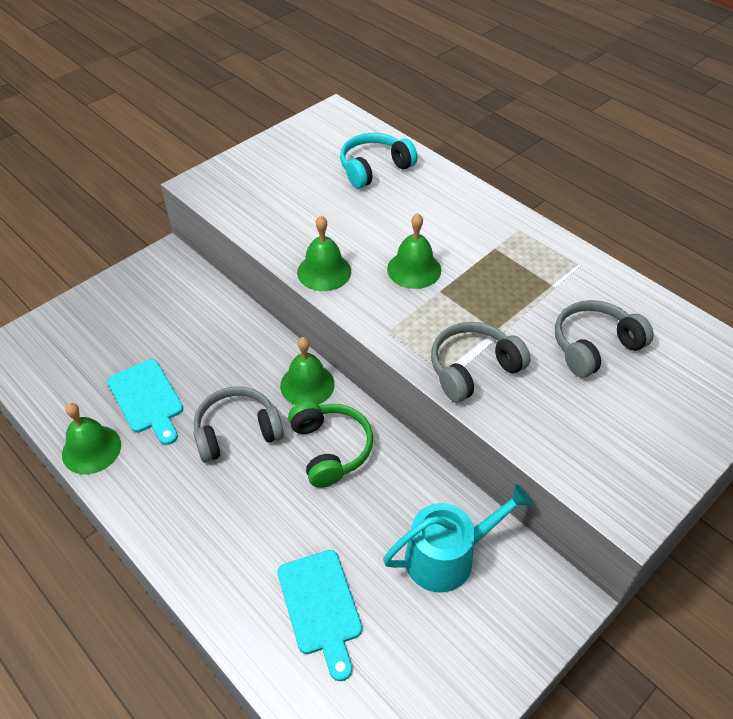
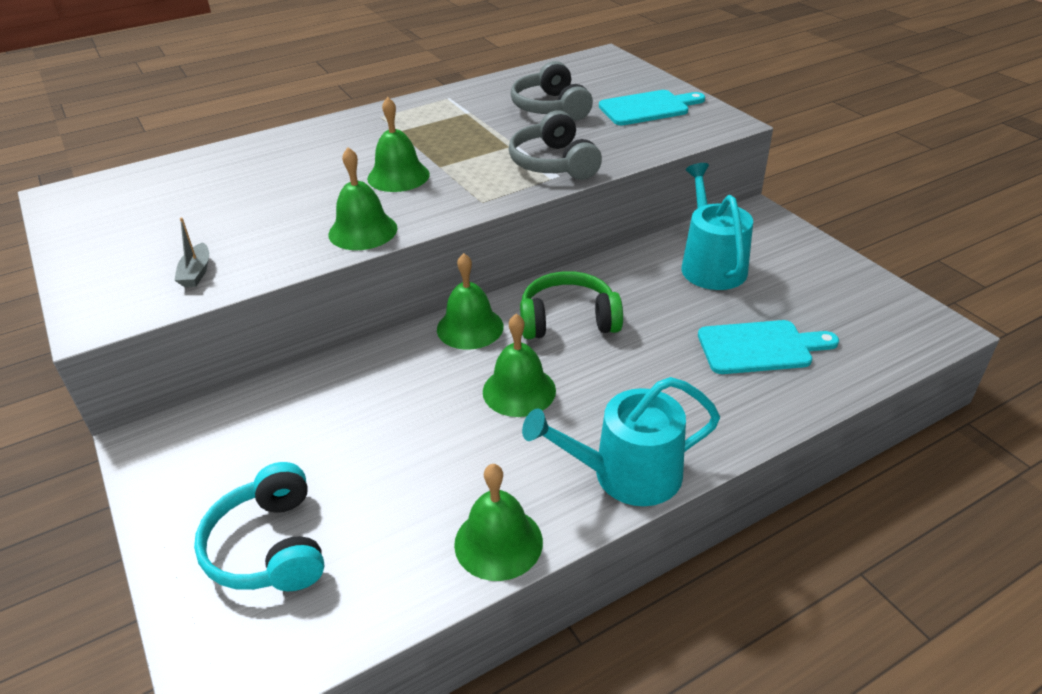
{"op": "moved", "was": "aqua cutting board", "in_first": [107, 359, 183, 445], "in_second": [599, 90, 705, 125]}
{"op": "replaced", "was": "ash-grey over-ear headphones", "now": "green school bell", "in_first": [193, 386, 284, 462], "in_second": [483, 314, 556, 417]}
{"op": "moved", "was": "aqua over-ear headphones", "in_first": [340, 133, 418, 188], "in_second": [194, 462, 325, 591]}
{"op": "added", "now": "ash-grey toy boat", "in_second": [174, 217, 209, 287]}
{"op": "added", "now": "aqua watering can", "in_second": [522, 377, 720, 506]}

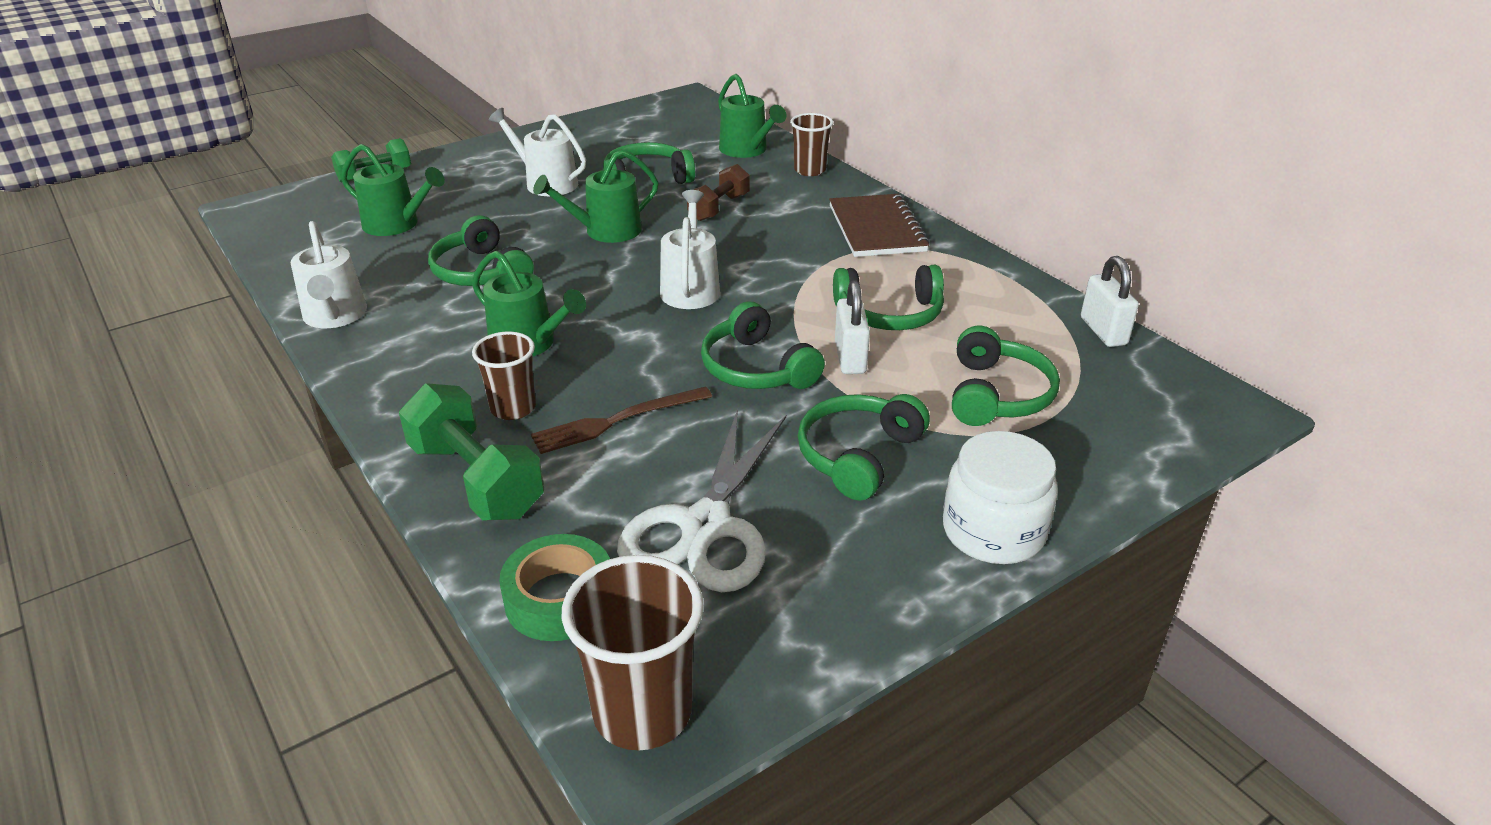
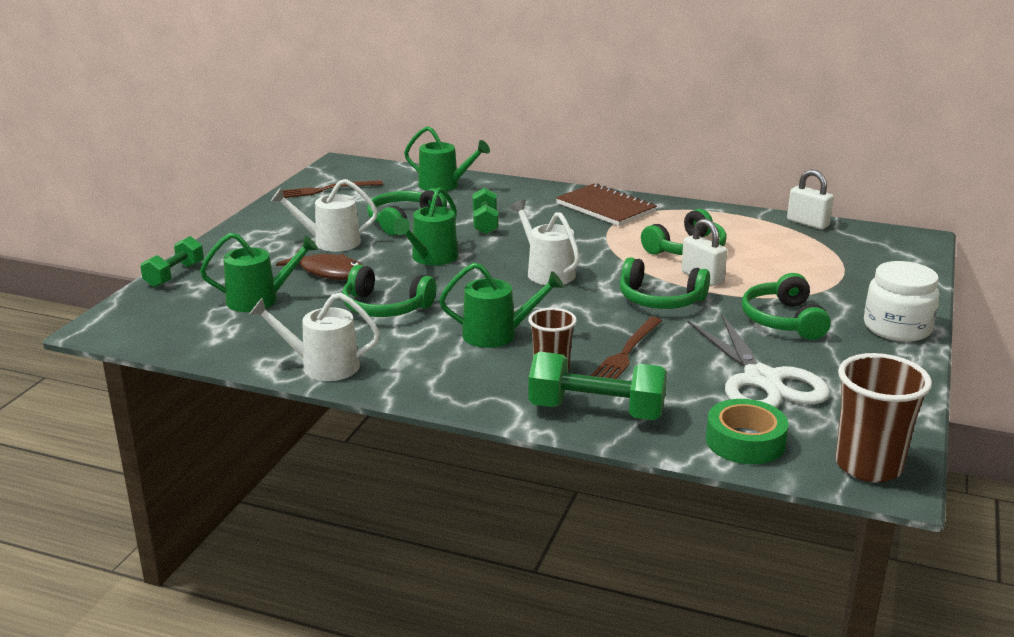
{"op": "turned", "was": "white watering can", "in_first": [291, 221, 367, 328], "in_second": [249, 293, 380, 381], "clockwise": 150}
{"op": "recoloured", "was": "dark brown hand weight", "now": "green hand weight", "in_first": [687, 164, 750, 221], "in_second": [473, 188, 499, 234]}
{"op": "removed", "was": "dark brown beaker", "in_first": [790, 113, 833, 176]}
{"op": "removed", "was": "green over-ear headphones", "in_first": [952, 326, 1060, 426]}
{"op": "added", "now": "dark brown fish", "in_second": [276, 250, 364, 280]}
{"op": "added", "now": "dark brown fork", "in_second": [282, 180, 383, 198]}

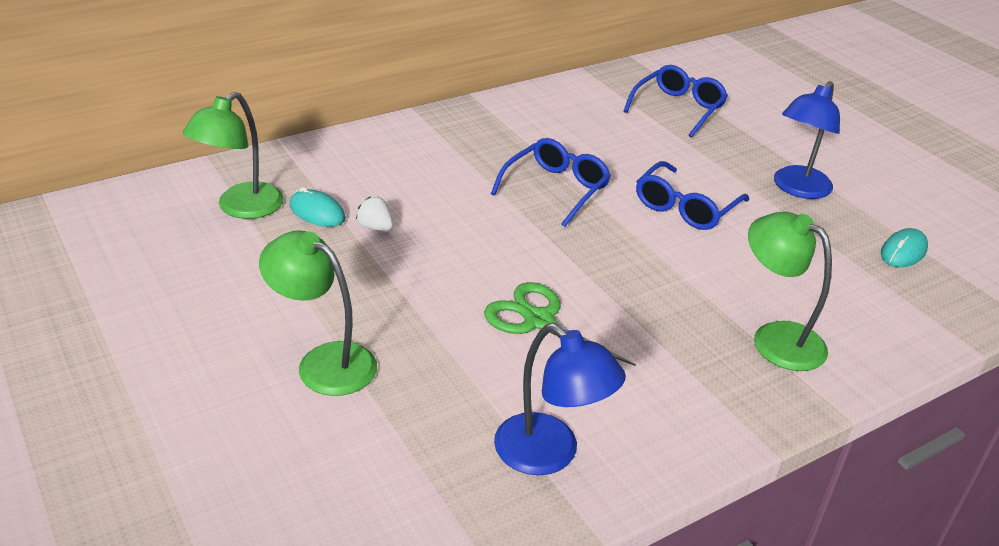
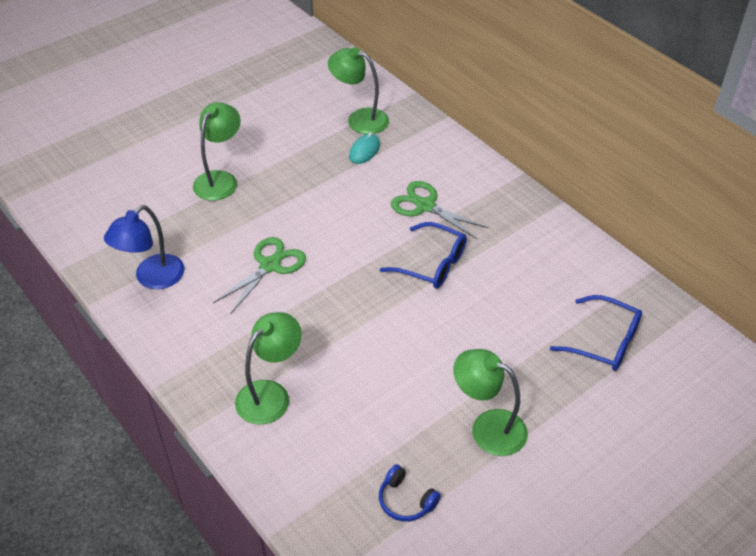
{"op": "removed", "was": "white strawberry", "in_first": [356, 197, 393, 231]}
{"op": "removed", "was": "blue glasses", "in_first": [636, 161, 749, 230]}
{"op": "recoloured", "was": "blue reading lamp", "now": "green reading lamp", "in_first": [774, 81, 840, 199], "in_second": [453, 349, 528, 456]}
{"op": "replaced", "was": "aqua mouse", "now": "blue over-ear headphones", "in_first": [881, 228, 928, 267], "in_second": [379, 464, 441, 522]}
{"op": "added", "now": "green pair of scissors", "in_second": [391, 181, 488, 239]}

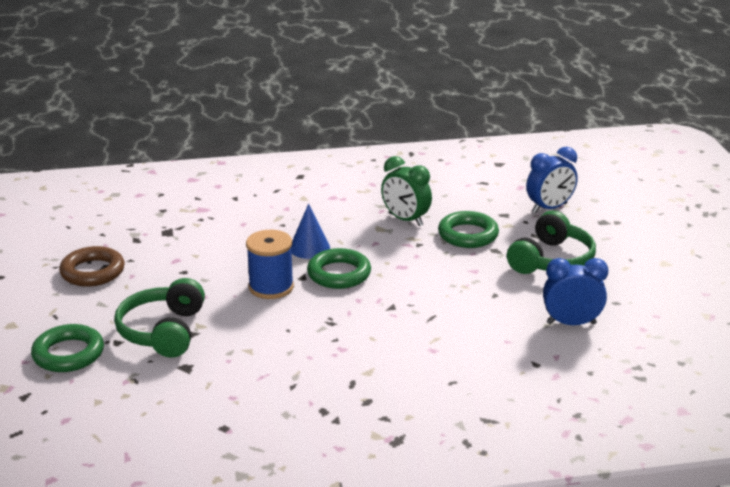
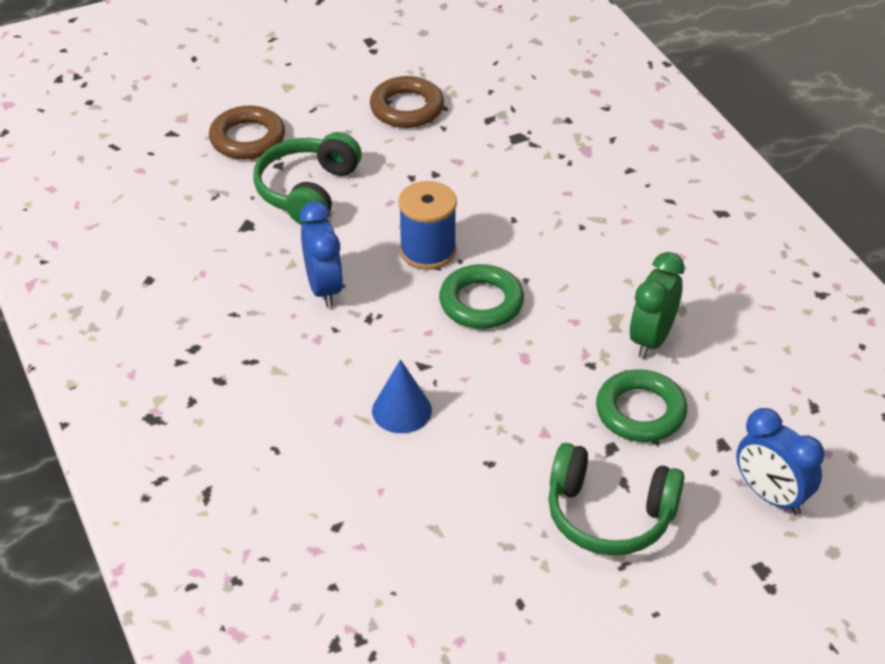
{"op": "recoloured", "was": "green torus", "now": "dark brown torus", "in_first": [31, 324, 104, 372], "in_second": [209, 106, 285, 159]}
{"op": "turned", "was": "green over-ear headphones", "in_first": [114, 278, 205, 358], "in_second": [253, 132, 362, 225], "clockwise": -60}
{"op": "moved", "was": "blue cone shape", "in_first": [291, 204, 330, 259], "in_second": [372, 359, 432, 433]}
{"op": "moved", "was": "blue bedside clock", "in_first": [543, 258, 608, 325], "in_second": [299, 202, 343, 307]}

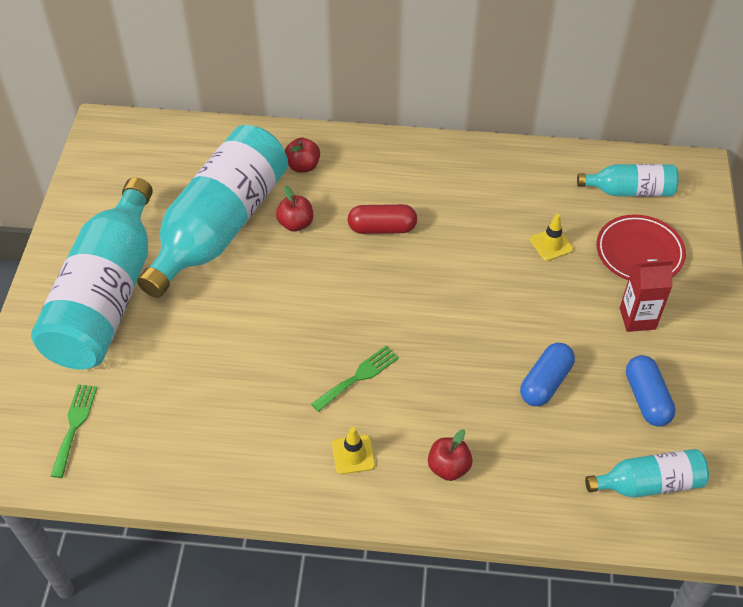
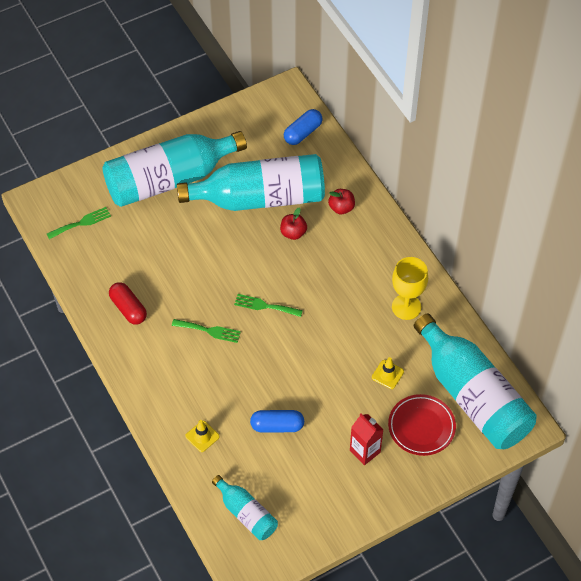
{"op": "moved", "was": "bright yellow safety cone", "in_first": [332, 427, 375, 474], "in_second": [185, 420, 220, 452]}
{"op": "moved", "was": "red capsule", "in_first": [348, 204, 417, 234], "in_second": [109, 282, 147, 324]}
{"op": "removed", "was": "red toy apple", "in_first": [428, 429, 473, 481]}
{"op": "resized", "was": "aqua flask", "in_first": [577, 164, 679, 197], "in_second": [414, 314, 537, 449], "ratio": 2.06}
{"op": "moved", "was": "blue capsule", "in_first": [626, 355, 676, 427], "in_second": [284, 109, 322, 145]}
{"op": "added", "now": "green fork", "in_second": [234, 294, 303, 317]}
{"op": "added", "now": "bright yellow chalice", "in_second": [392, 257, 428, 320]}

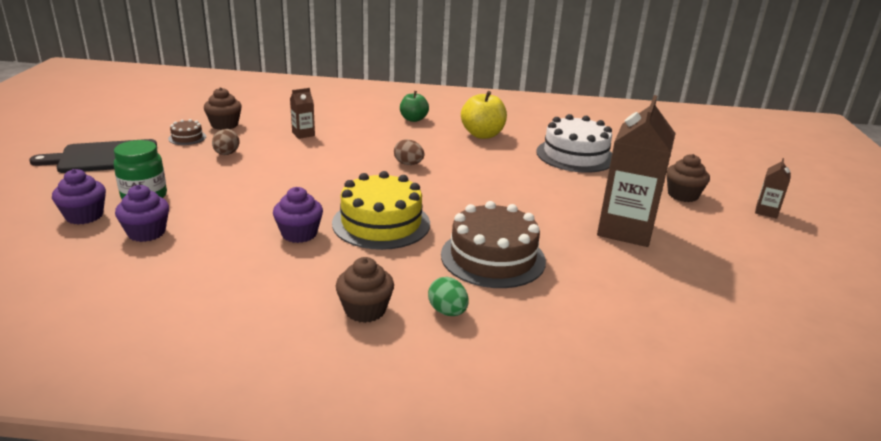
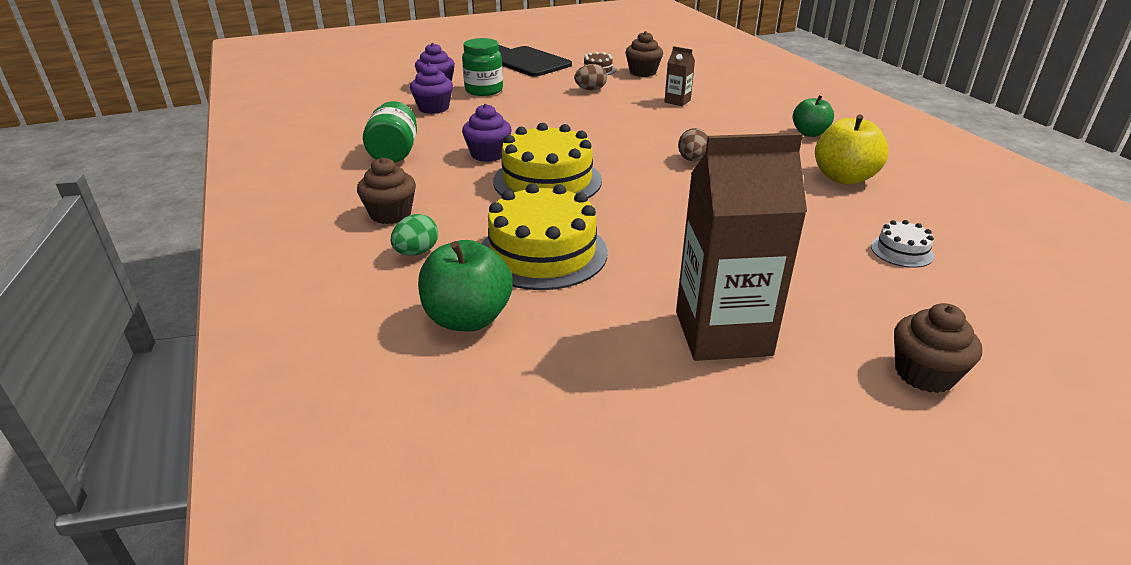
{"op": "recoloured", "was": "dark brown layer cake", "now": "bright yellow layer cake", "in_first": [441, 201, 546, 288], "in_second": [481, 183, 608, 290]}
{"op": "resized", "was": "white layer cake", "in_first": [536, 114, 612, 173], "in_second": [871, 220, 934, 268], "ratio": 0.45}
{"op": "removed", "was": "dark brown juice carton", "in_first": [755, 158, 791, 219]}
{"op": "added", "now": "green jam jar", "in_second": [363, 101, 417, 163]}
{"op": "added", "now": "green toy apple", "in_second": [418, 240, 513, 331]}

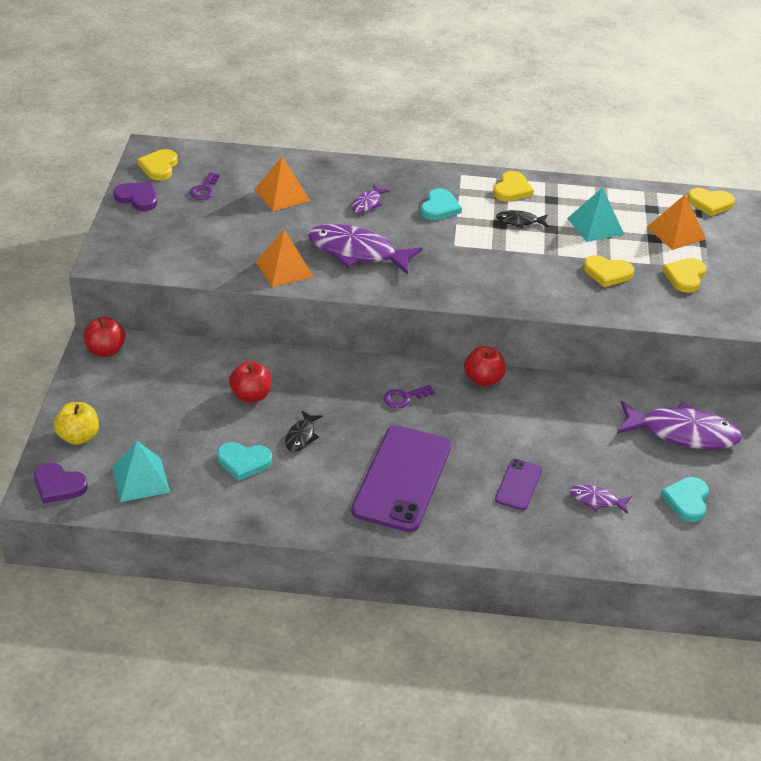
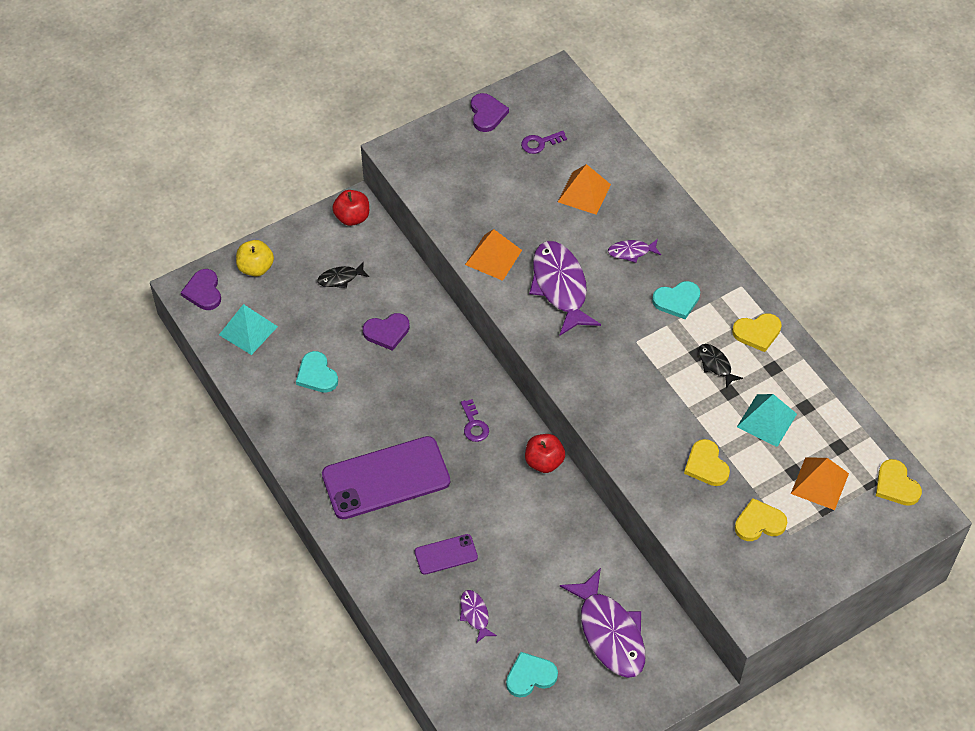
{"op": "removed", "was": "bright yellow heart shape", "in_first": [137, 149, 178, 180]}
{"op": "replaced", "was": "red toy apple", "now": "royal purple heart shape", "in_first": [229, 361, 272, 403], "in_second": [363, 313, 410, 351]}
{"op": "moved", "was": "black fish", "in_first": [285, 411, 323, 452], "in_second": [317, 261, 369, 288]}
{"op": "turned", "was": "royal purple key", "in_first": [384, 385, 435, 408], "in_second": [461, 399, 489, 442], "clockwise": -135}

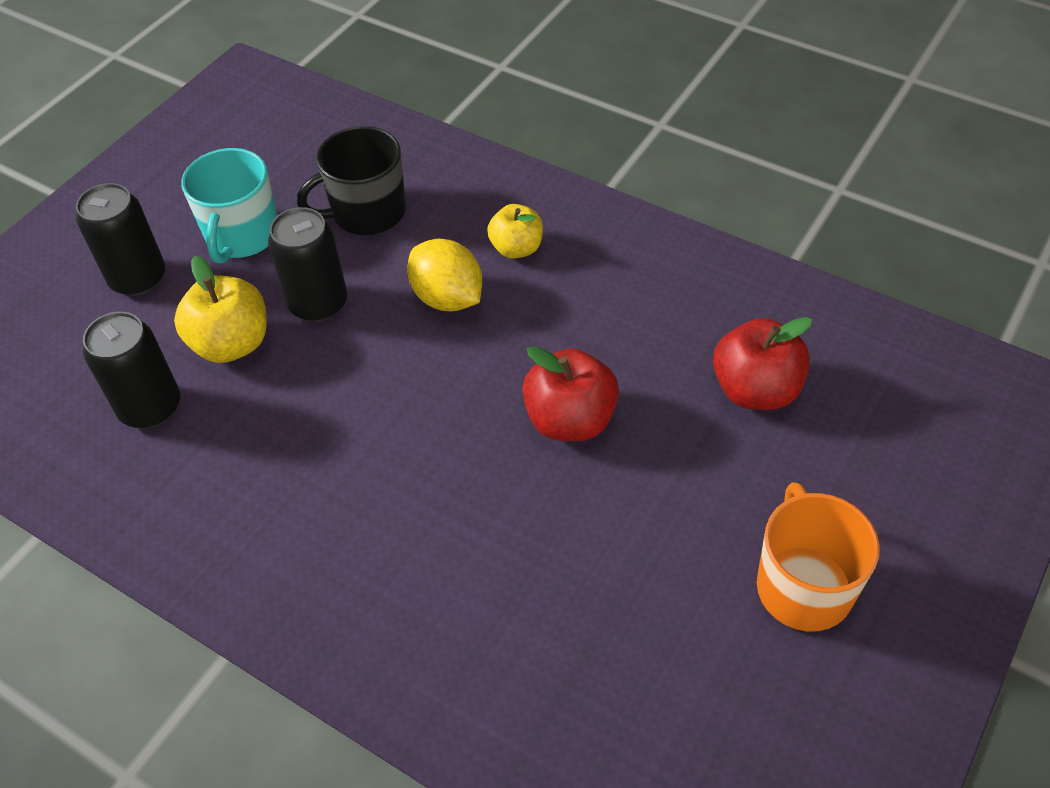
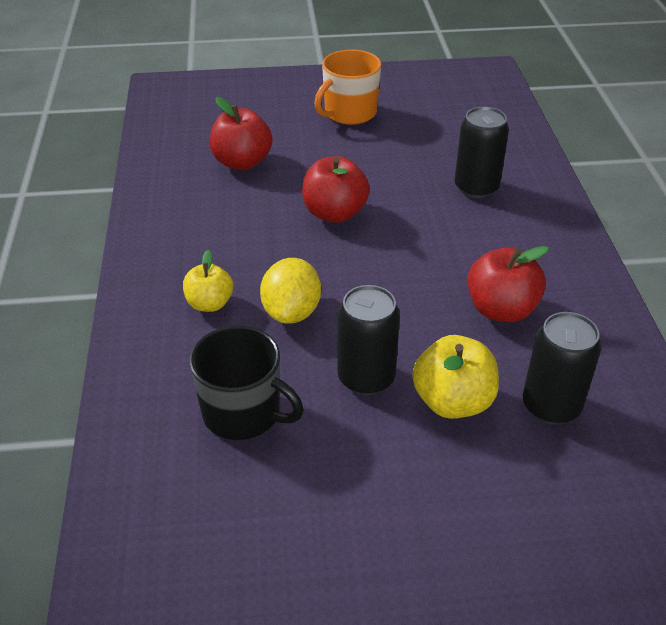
{"op": "moved", "was": "black soda can", "in_first": [76, 183, 165, 296], "in_second": [455, 107, 509, 198]}
{"op": "removed", "was": "aqua coffee mug", "in_first": [181, 148, 277, 264]}
{"op": "added", "now": "red toy apple", "in_second": [468, 246, 549, 322]}

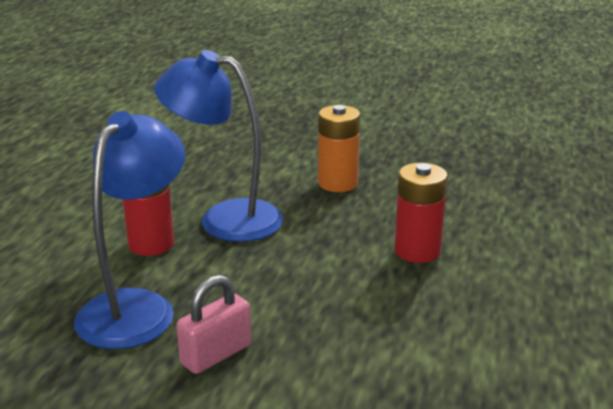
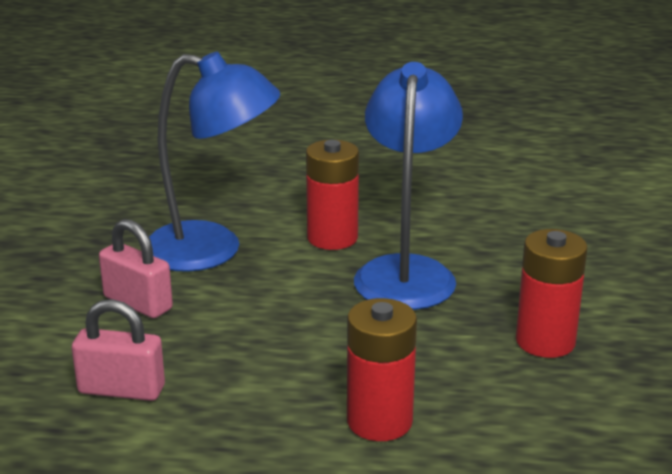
{"op": "recoloured", "was": "orange AA battery", "now": "red AA battery", "in_first": [318, 105, 360, 192], "in_second": [516, 229, 588, 358]}
{"op": "added", "now": "pink small lock", "in_second": [72, 299, 165, 401]}

